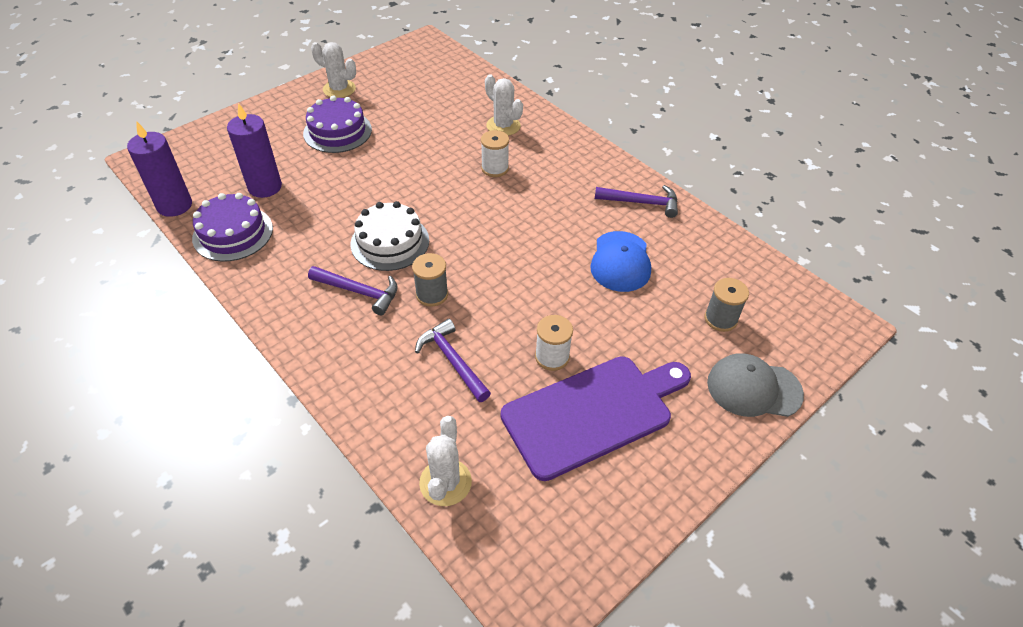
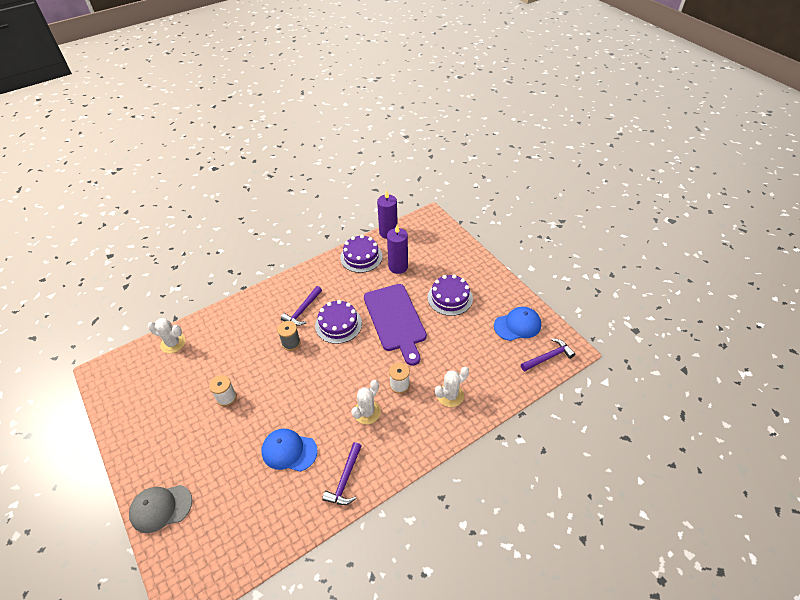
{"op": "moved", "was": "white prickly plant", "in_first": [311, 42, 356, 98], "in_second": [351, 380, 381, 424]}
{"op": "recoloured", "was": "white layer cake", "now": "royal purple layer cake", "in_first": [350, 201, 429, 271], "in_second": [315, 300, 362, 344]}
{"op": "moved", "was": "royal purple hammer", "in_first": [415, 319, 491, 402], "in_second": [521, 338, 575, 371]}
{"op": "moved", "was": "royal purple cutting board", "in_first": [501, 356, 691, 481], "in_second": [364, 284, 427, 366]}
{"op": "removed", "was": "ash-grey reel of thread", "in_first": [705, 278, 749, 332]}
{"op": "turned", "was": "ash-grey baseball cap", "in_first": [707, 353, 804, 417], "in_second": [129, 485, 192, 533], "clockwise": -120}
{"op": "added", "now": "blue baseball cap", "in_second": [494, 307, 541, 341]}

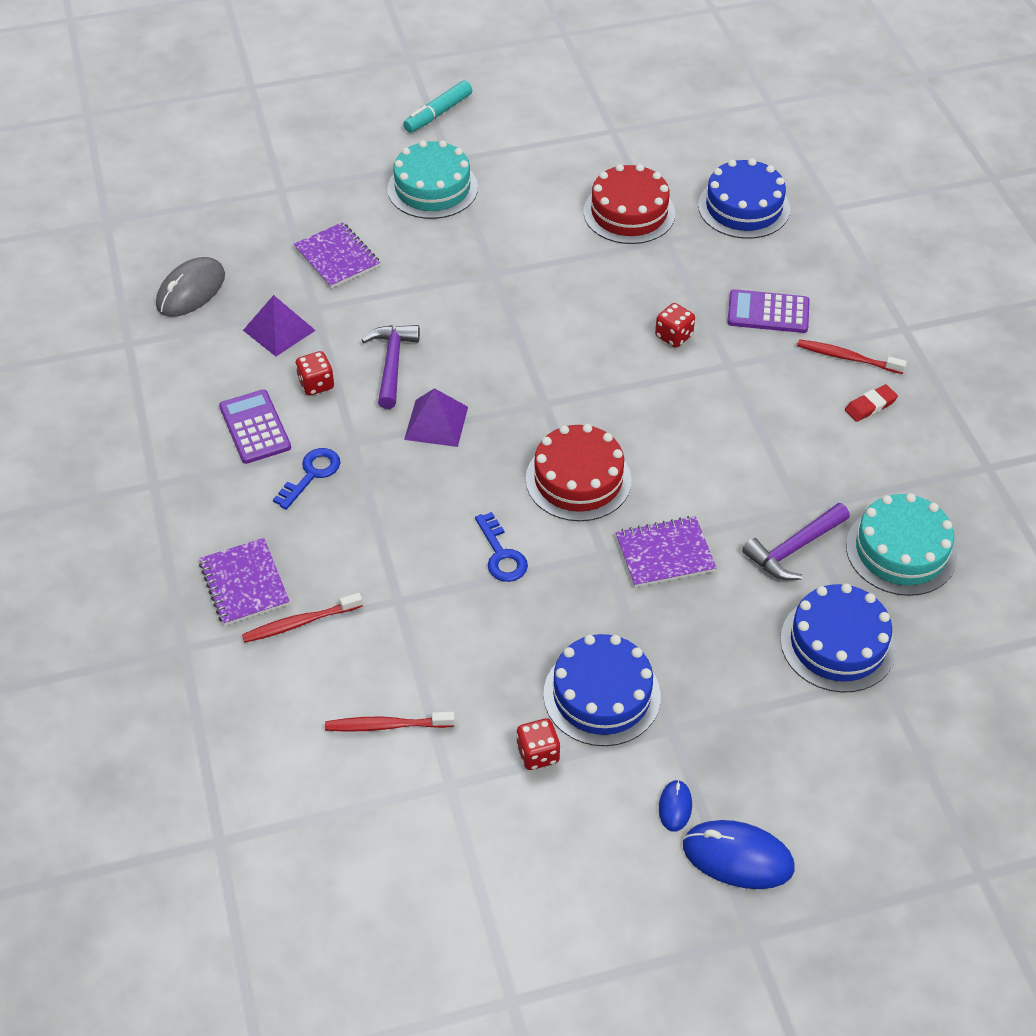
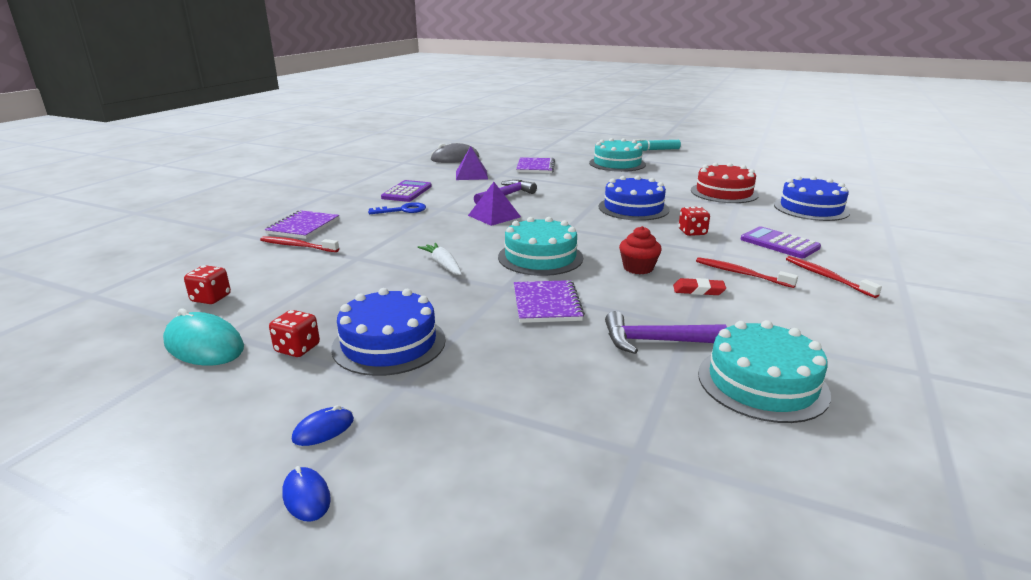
{"op": "moved", "was": "red dice", "in_first": [295, 351, 334, 396], "in_second": [184, 265, 231, 304]}
{"op": "moved", "was": "red toothbrush", "in_first": [325, 712, 455, 732], "in_second": [696, 257, 798, 288]}
{"op": "replaced", "was": "blue key", "now": "white toy carrot", "in_first": [475, 512, 528, 582], "in_second": [418, 243, 462, 275]}
{"op": "recoloured", "was": "red layer cake", "now": "aqua layer cake", "in_first": [526, 424, 632, 521], "in_second": [498, 217, 583, 276]}
{"op": "turned", "was": "royal purple notebook", "in_first": [616, 516, 717, 587], "in_second": [514, 280, 585, 323], "clockwise": 60}
{"op": "resized", "was": "blue mouse", "in_first": [683, 820, 795, 889], "in_second": [282, 466, 331, 521], "ratio": 0.51}
{"op": "moved", "was": "blue layer cake", "in_first": [780, 583, 896, 693], "in_second": [599, 176, 669, 221]}
{"op": "moved", "was": "red eraser", "in_first": [845, 384, 898, 422], "in_second": [673, 278, 726, 295]}
{"op": "added", "now": "aqua mouse", "in_second": [163, 308, 244, 366]}
{"op": "added", "now": "red fairy cake", "in_second": [619, 226, 662, 274]}

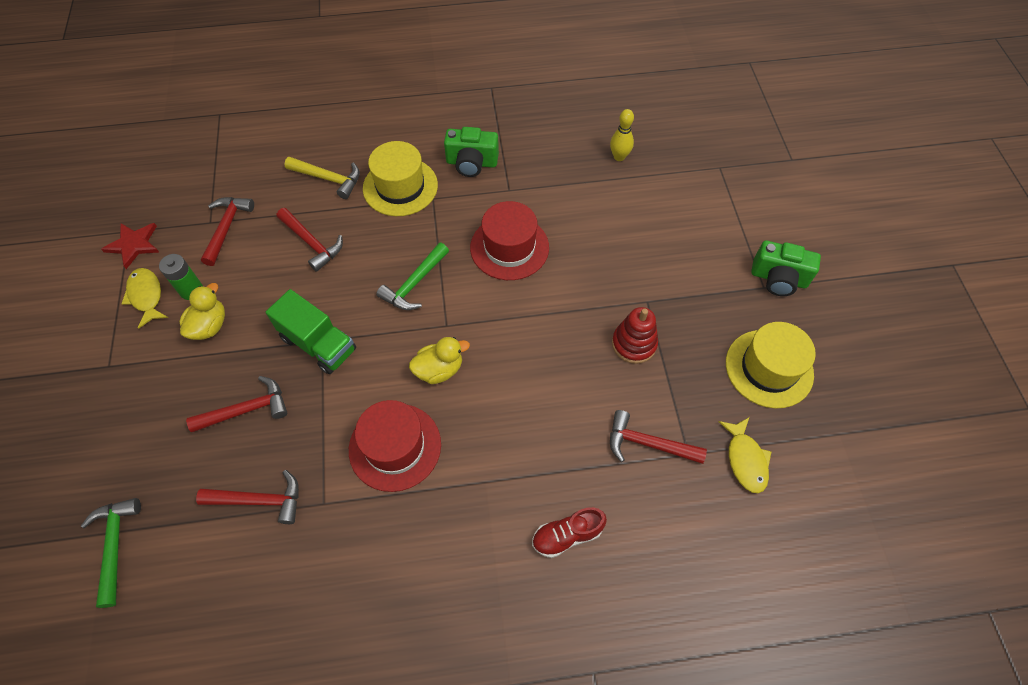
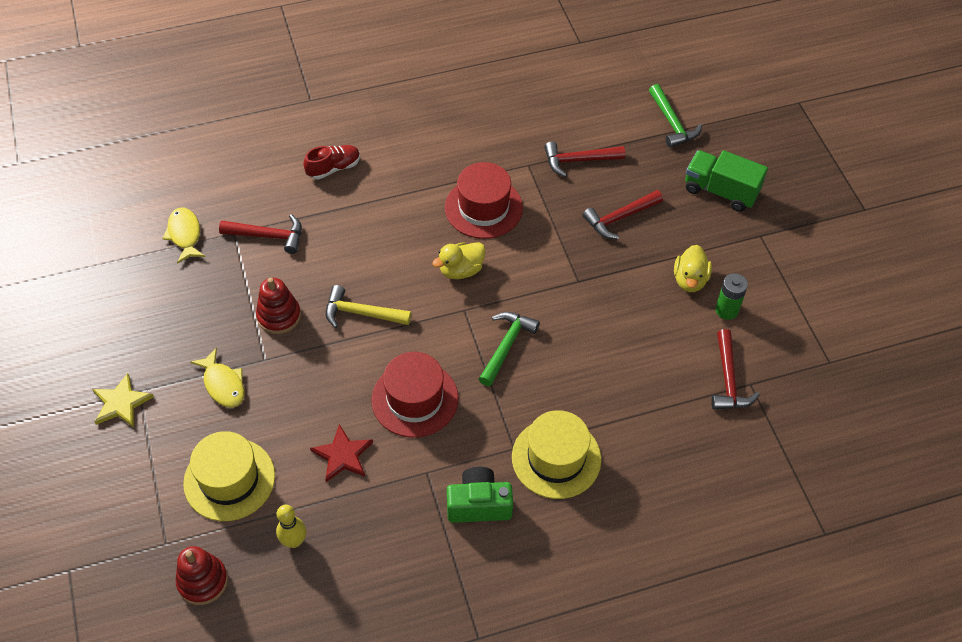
{"op": "moved", "was": "red five-pointed star", "in_first": [101, 223, 159, 269], "in_second": [310, 424, 373, 482]}
{"op": "moved", "was": "bright yellow fish", "in_first": [121, 268, 168, 329], "in_second": [190, 347, 245, 408]}
{"op": "moved", "was": "green lorry", "in_first": [266, 289, 356, 374], "in_second": [685, 150, 768, 212]}
{"op": "removed", "was": "red hammer", "in_first": [277, 208, 343, 272]}
{"op": "moved", "was": "bright yellow hammer", "in_first": [285, 157, 360, 199], "in_second": [326, 285, 411, 328]}
{"op": "moved", "was": "bright yellow top hat", "in_first": [726, 322, 816, 409], "in_second": [183, 431, 275, 521]}
{"op": "replaced", "was": "green compact camera", "now": "bright yellow five-pointed star", "in_first": [751, 241, 821, 296], "in_second": [92, 373, 154, 428]}
{"op": "added", "now": "red stacking rings", "in_second": [176, 546, 228, 605]}

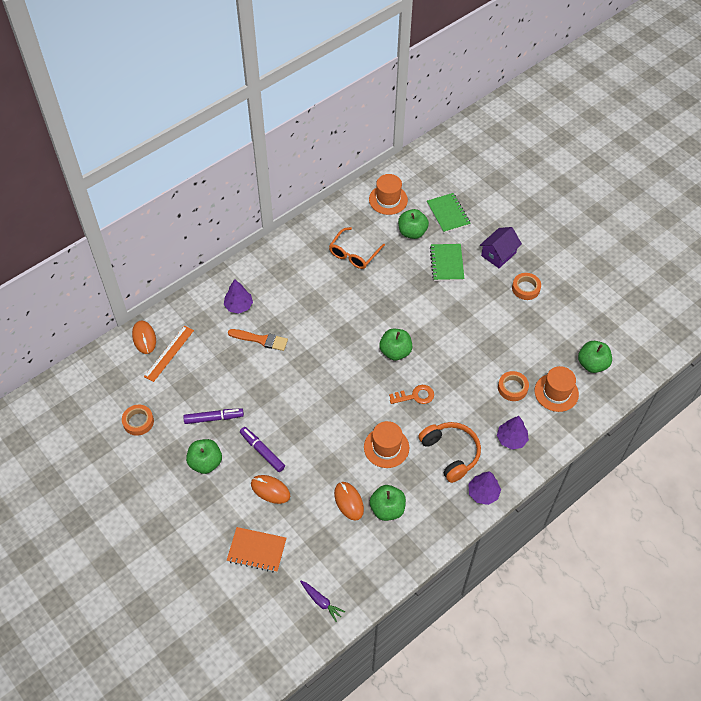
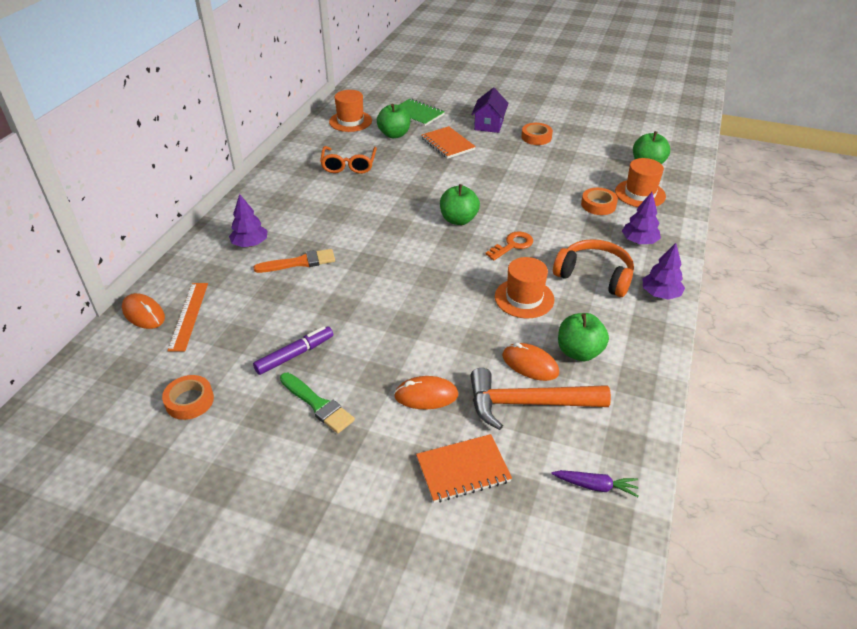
{"op": "replaced", "was": "green toy apple", "now": "green brush", "in_first": [186, 439, 222, 474], "in_second": [280, 373, 355, 433]}
{"op": "removed", "was": "royal purple marker pen", "in_first": [240, 427, 285, 472]}
{"op": "recoloured", "was": "green notebook", "now": "orange notebook", "in_first": [430, 244, 464, 281], "in_second": [421, 126, 476, 159]}
{"op": "added", "now": "orange hammer", "in_second": [470, 368, 611, 430]}

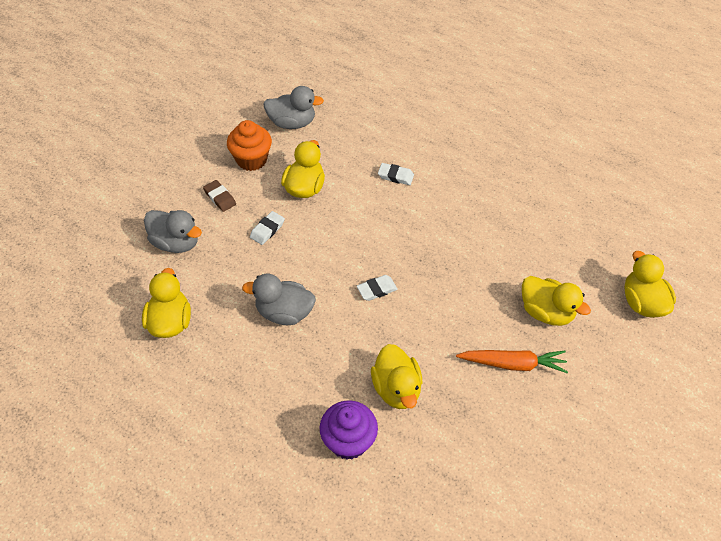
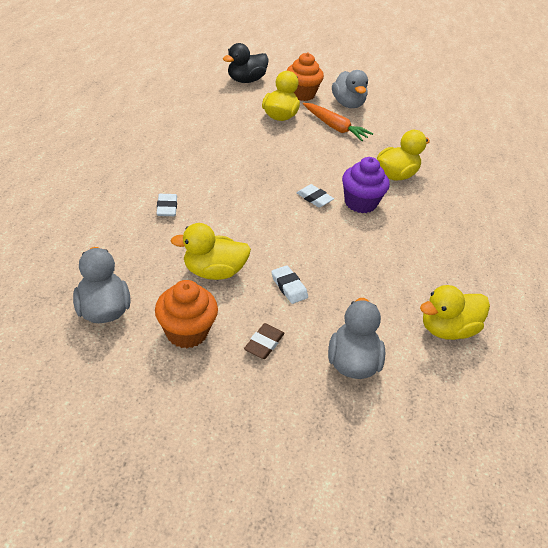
{"op": "moved", "was": "ash-grey toy duck", "in_first": [242, 274, 316, 325], "in_second": [332, 70, 368, 108]}
{"op": "turned", "was": "white eraser", "in_first": [250, 211, 285, 245], "in_second": [271, 265, 308, 304], "clockwise": 45}
{"op": "moved", "was": "royal purple fairy cake", "in_first": [320, 400, 378, 460], "in_second": [342, 157, 390, 213]}
{"op": "turned", "was": "orange toy carrot", "in_first": [456, 350, 568, 373], "in_second": [303, 103, 373, 141], "clockwise": 150}
{"op": "recoloured", "was": "bright yellow toy duck", "now": "black toy duck", "in_first": [624, 251, 676, 318], "in_second": [223, 43, 269, 83]}
{"op": "added", "now": "orange fairy cake", "in_second": [286, 53, 324, 101]}

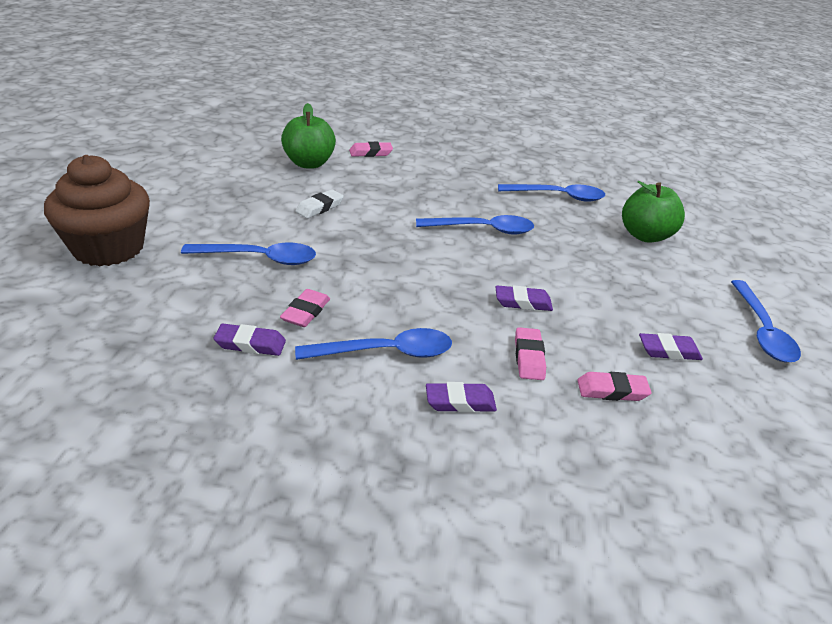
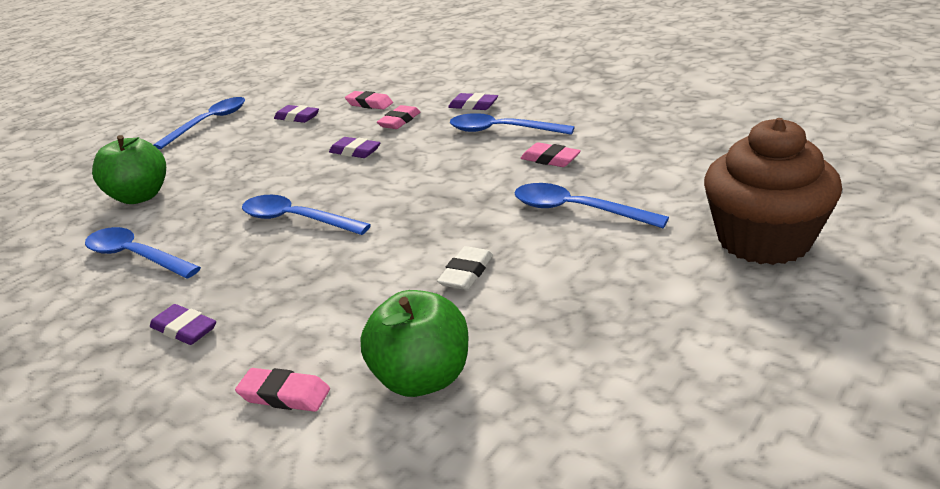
{"op": "moved", "was": "royal purple eraser", "in_first": [214, 324, 286, 356], "in_second": [150, 304, 216, 345]}
{"op": "turned", "was": "pink eraser", "in_first": [280, 289, 330, 327], "in_second": [521, 142, 581, 167], "clockwise": 75}
{"op": "turned", "was": "white eraser", "in_first": [295, 189, 344, 218], "in_second": [437, 246, 493, 290], "clockwise": -45}

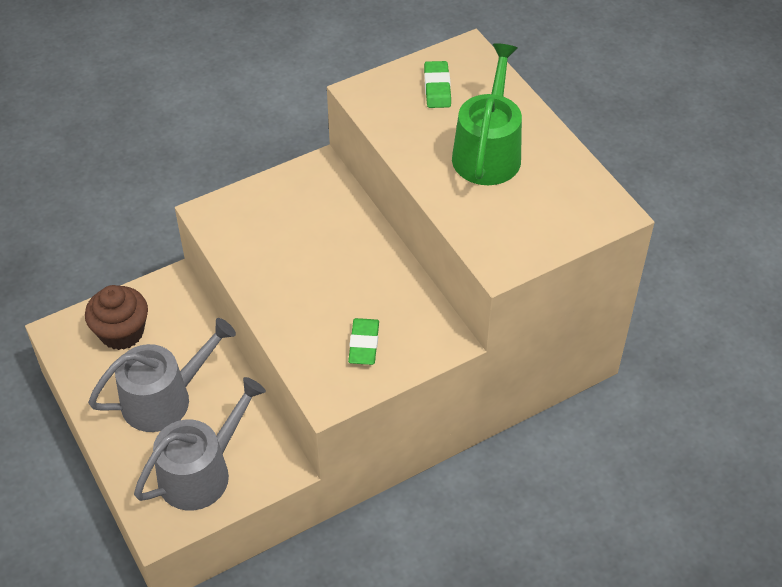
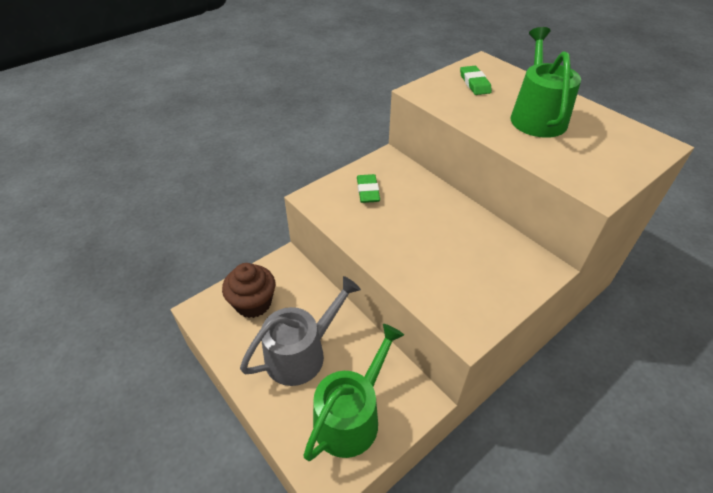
{"op": "recoloured", "was": "ash-grey watering can", "now": "green watering can", "in_first": [134, 377, 266, 510], "in_second": [303, 324, 404, 461]}
{"op": "moved", "was": "green eraser", "in_first": [348, 318, 379, 365], "in_second": [357, 174, 380, 203]}

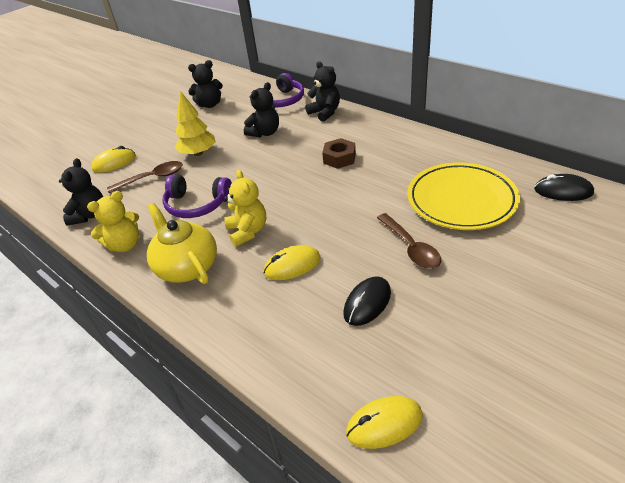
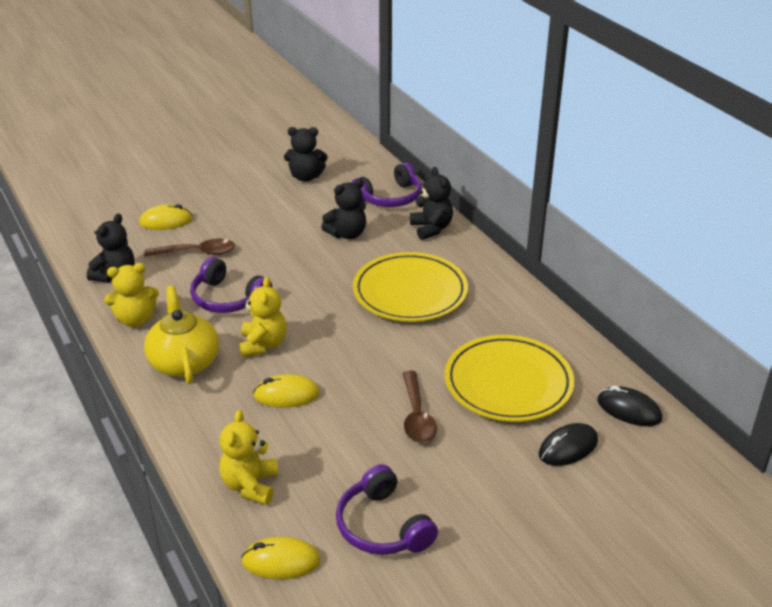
{"op": "removed", "was": "bright yellow tree", "in_first": [174, 91, 216, 156]}
{"op": "replaced", "was": "dark brown hex nut", "now": "bright yellow plate", "in_first": [322, 138, 356, 169], "in_second": [353, 252, 468, 322]}
{"op": "moved", "was": "black mouse", "in_first": [343, 276, 391, 326], "in_second": [539, 423, 598, 466]}
{"op": "added", "now": "bright yellow teddy", "in_second": [219, 410, 278, 505]}
{"op": "added", "now": "royal purple over-ear headphones", "in_second": [336, 464, 438, 555]}

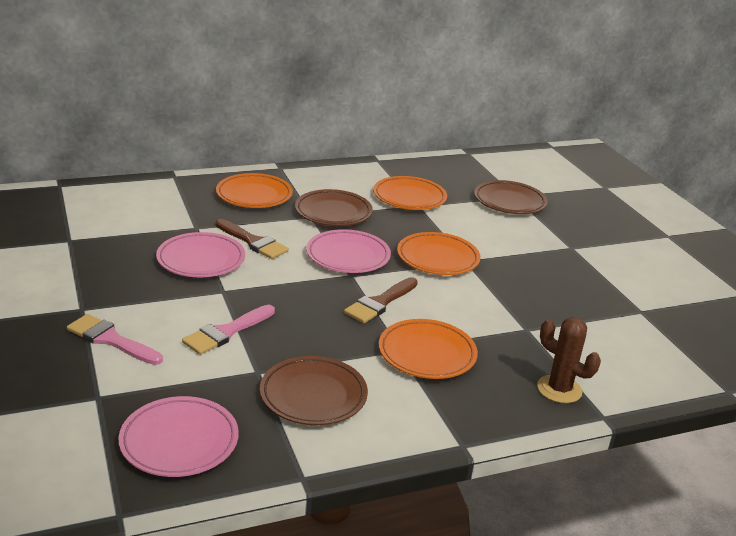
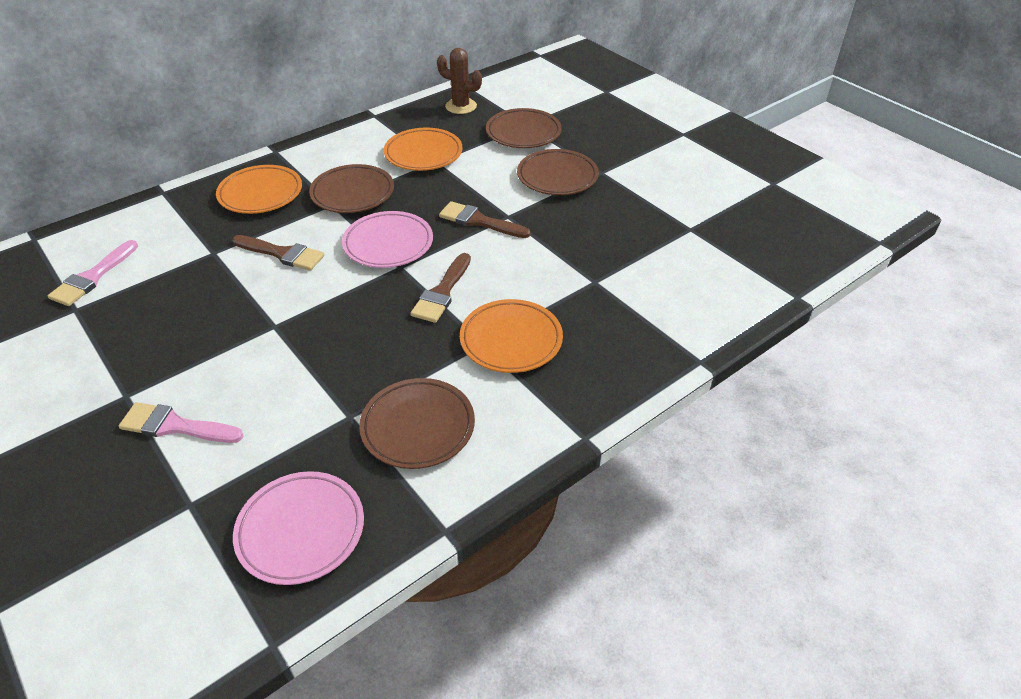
{"op": "removed", "was": "pink plate", "in_first": [156, 232, 245, 277]}
{"op": "moved", "was": "pink brush", "in_first": [182, 305, 275, 355], "in_second": [48, 240, 138, 306]}
{"op": "replaced", "was": "orange plate", "now": "dark brown brush", "in_first": [397, 232, 481, 275], "in_second": [439, 201, 531, 238]}
{"op": "moved", "was": "dark brown prickly plant", "in_first": [537, 317, 601, 403], "in_second": [437, 48, 482, 114]}
{"op": "added", "now": "dark brown plate", "in_second": [517, 149, 599, 195]}

